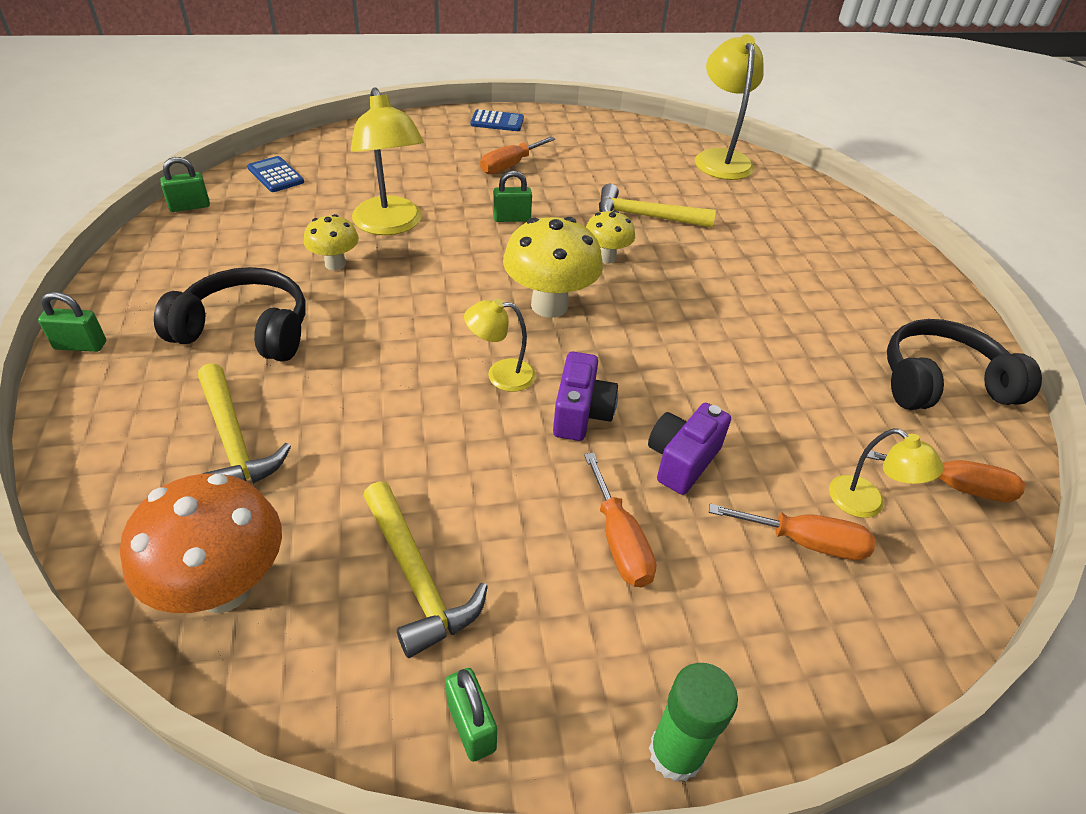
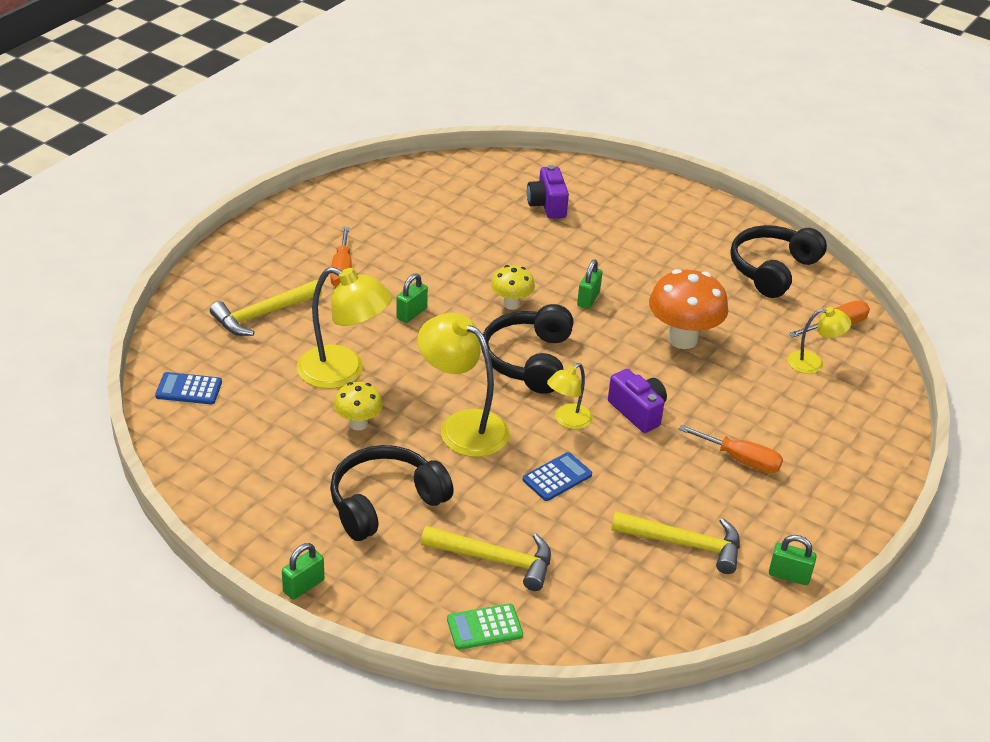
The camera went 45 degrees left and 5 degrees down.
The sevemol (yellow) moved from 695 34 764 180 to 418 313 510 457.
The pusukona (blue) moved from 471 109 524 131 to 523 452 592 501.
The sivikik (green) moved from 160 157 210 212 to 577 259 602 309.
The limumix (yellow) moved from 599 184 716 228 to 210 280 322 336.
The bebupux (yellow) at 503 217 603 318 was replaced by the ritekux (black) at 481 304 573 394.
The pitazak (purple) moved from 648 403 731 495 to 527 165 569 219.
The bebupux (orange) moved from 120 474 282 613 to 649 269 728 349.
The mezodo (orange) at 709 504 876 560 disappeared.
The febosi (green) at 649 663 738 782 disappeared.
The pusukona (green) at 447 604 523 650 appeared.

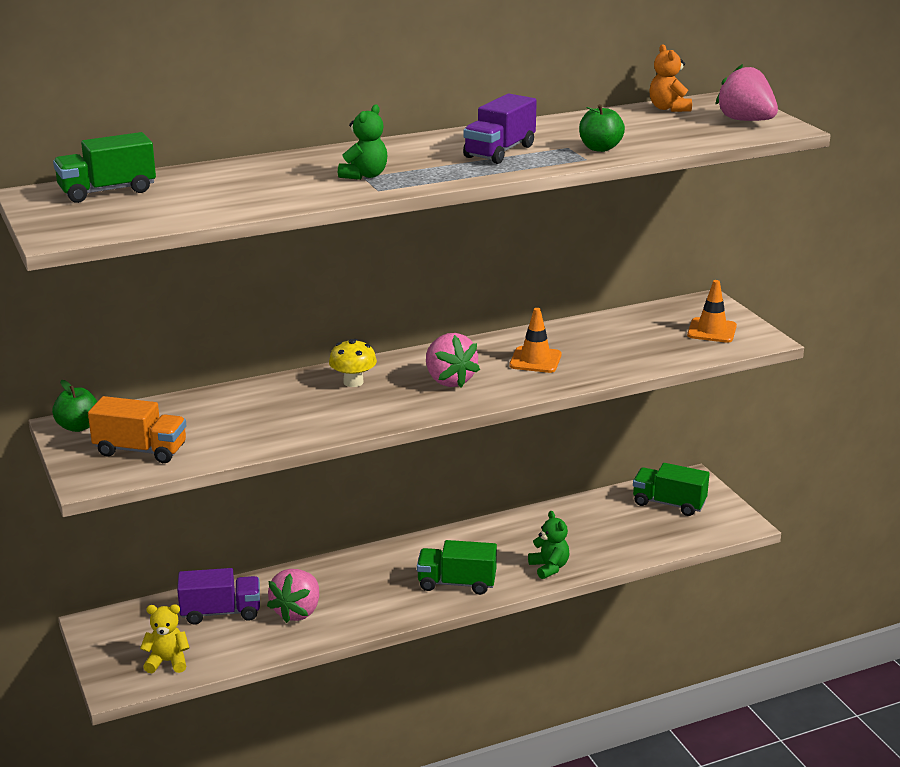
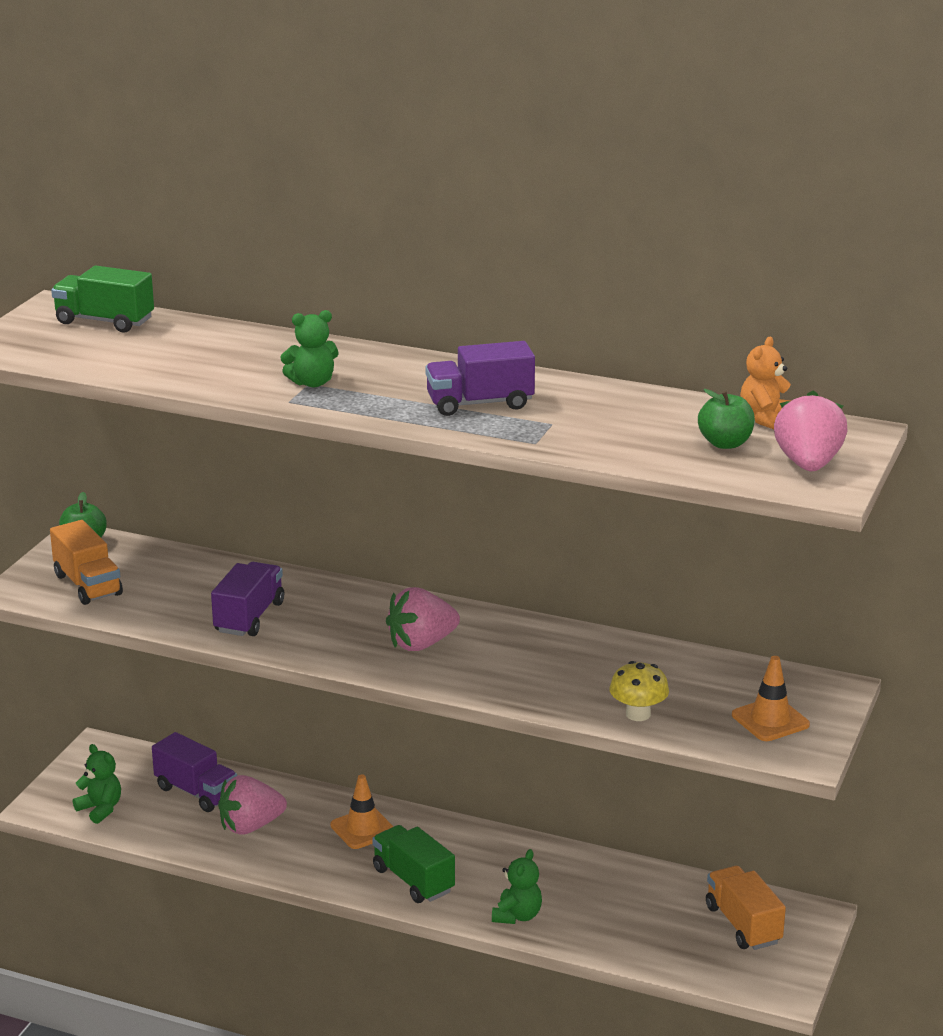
The camera went 45 degrees right and 0 degrees up.
The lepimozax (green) moved from 579 104 625 152 to 698 389 755 449.
The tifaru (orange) moved from 509 308 562 373 to 330 775 394 849.
The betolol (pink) at 426 333 480 388 turned 45 degrees clockwise.
The bebupux (yellow) moved from 329 339 377 387 to 609 661 669 721.
The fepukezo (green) at 633 463 709 516 became the fepukezo (orange) at 706 866 786 950.
The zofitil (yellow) at 140 604 190 673 became the zofitil (green) at 73 744 121 824.
The fepukezo (purple) at 211 562 284 636 appeared.

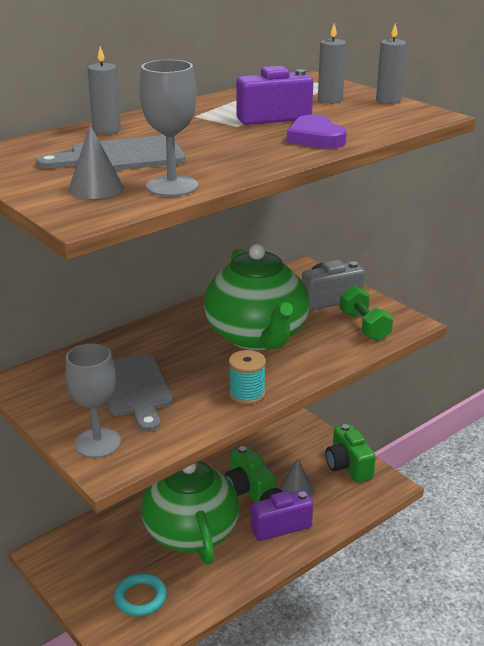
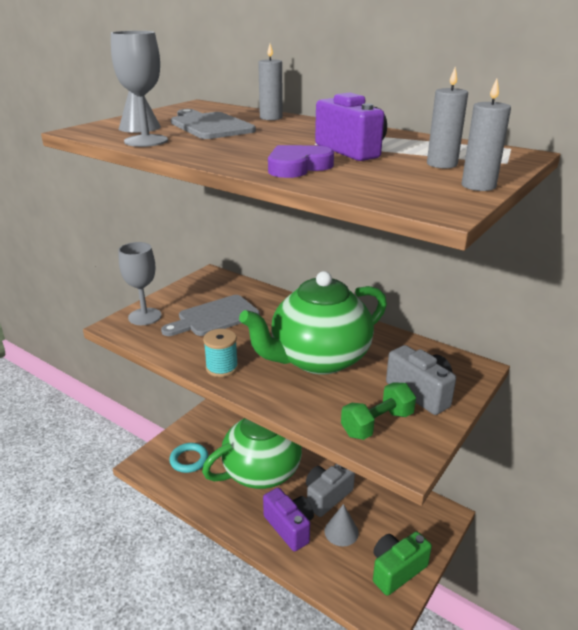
The camera went 75 degrees right and 0 degrees up.
The pitazak (green) at 224 446 276 502 became the pitazak (grey) at 306 464 355 517.

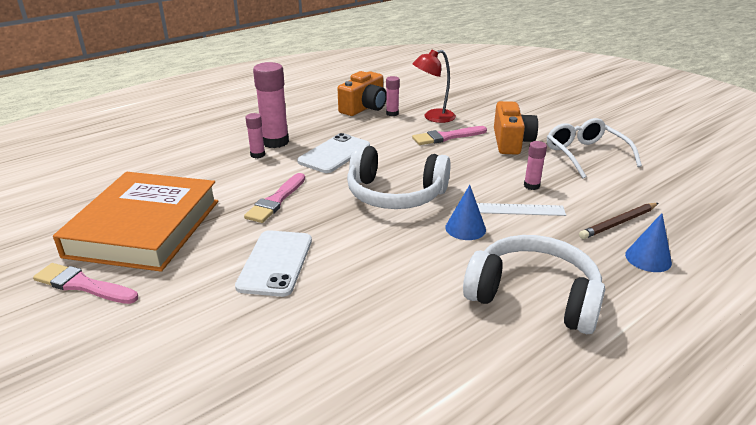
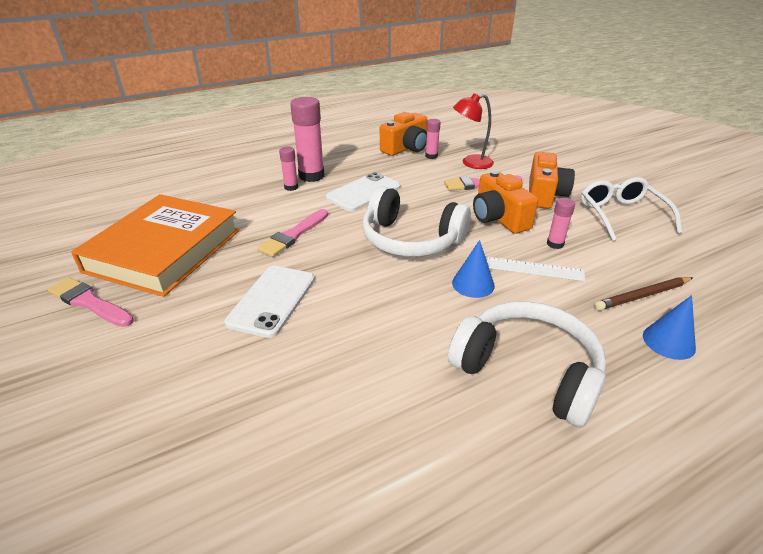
The camera went 10 degrees right and 5 degrees up.
The pitazak (orange) at 473 170 538 234 appeared.

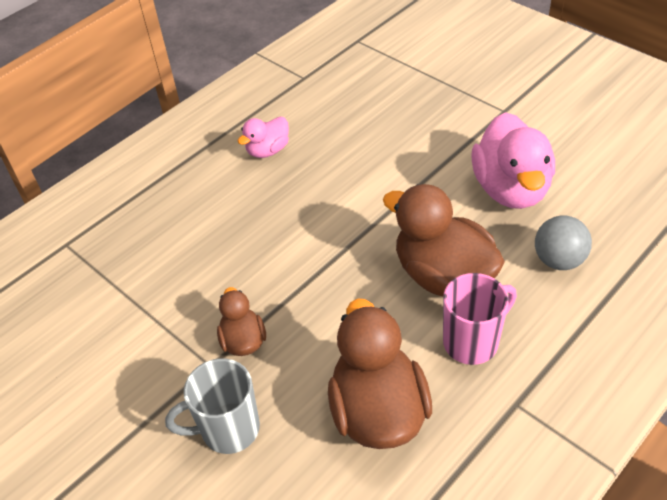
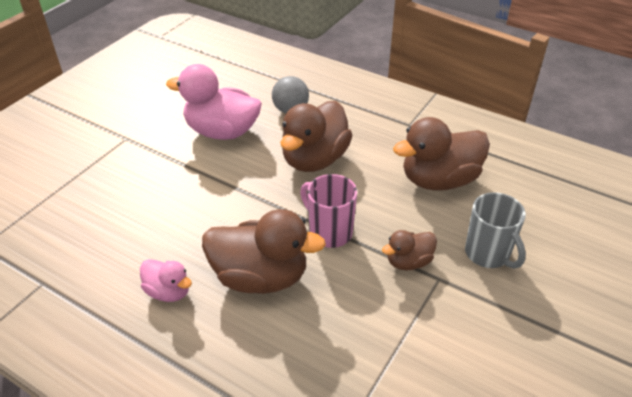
The camera went 105 degrees left and 5 degrees down.
The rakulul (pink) at 471 112 555 209 turned 150 degrees counterclockwise.
The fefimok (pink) moved from 443 273 517 365 to 300 174 357 248.
The rakulul (brown) at 202 209 326 294 appeared.

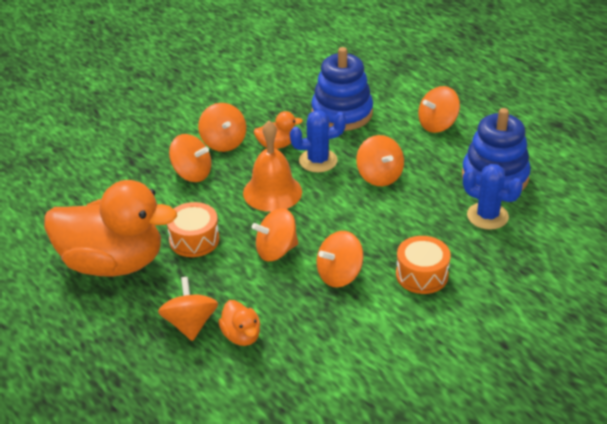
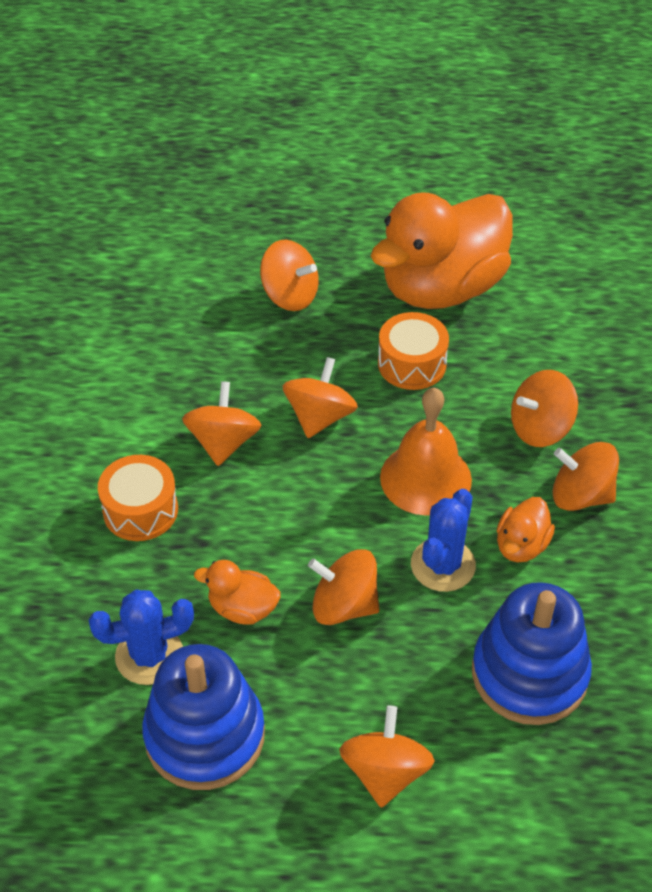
The camera went 130 degrees right and 10 degrees up.
The rakulul (orange) moved from 218 300 260 346 to 194 560 281 625.

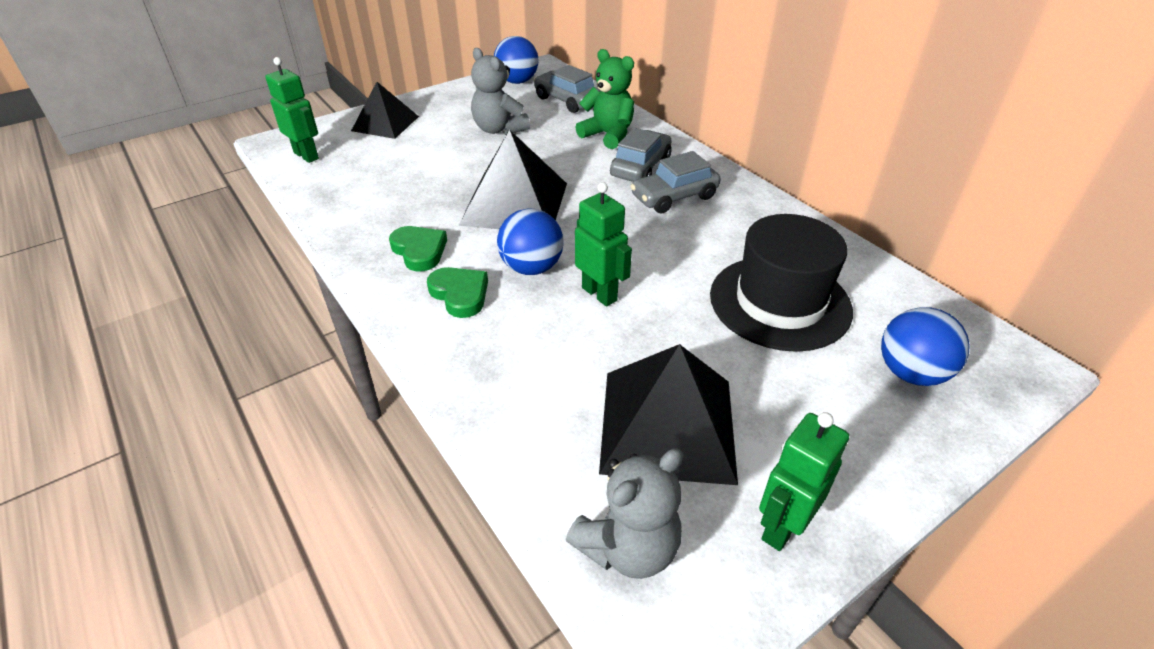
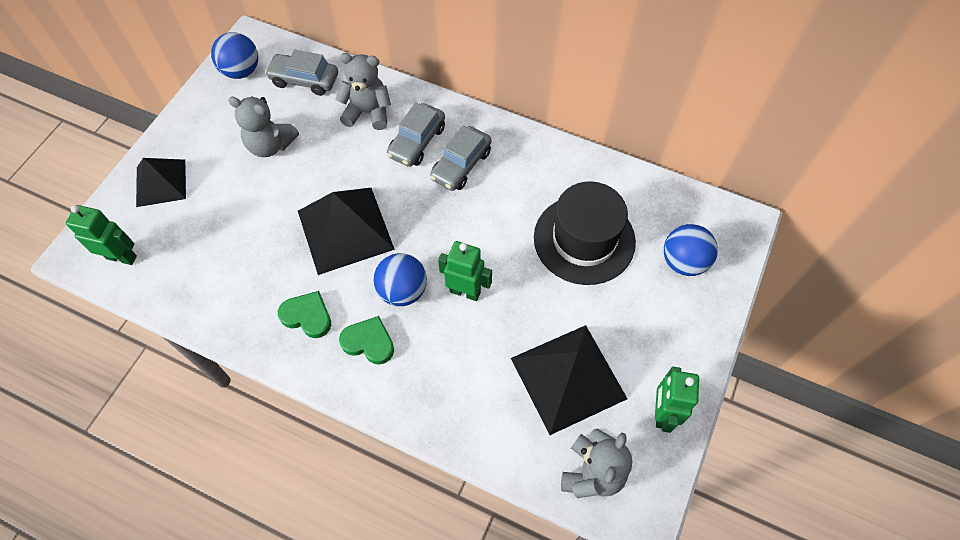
The camera went 30 degrees left and 20 degrees up.
The zofitil (green) at 575 49 634 149 became the zofitil (grey) at 335 53 391 130.
The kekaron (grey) at 610 128 672 182 turned 150 degrees counterclockwise.

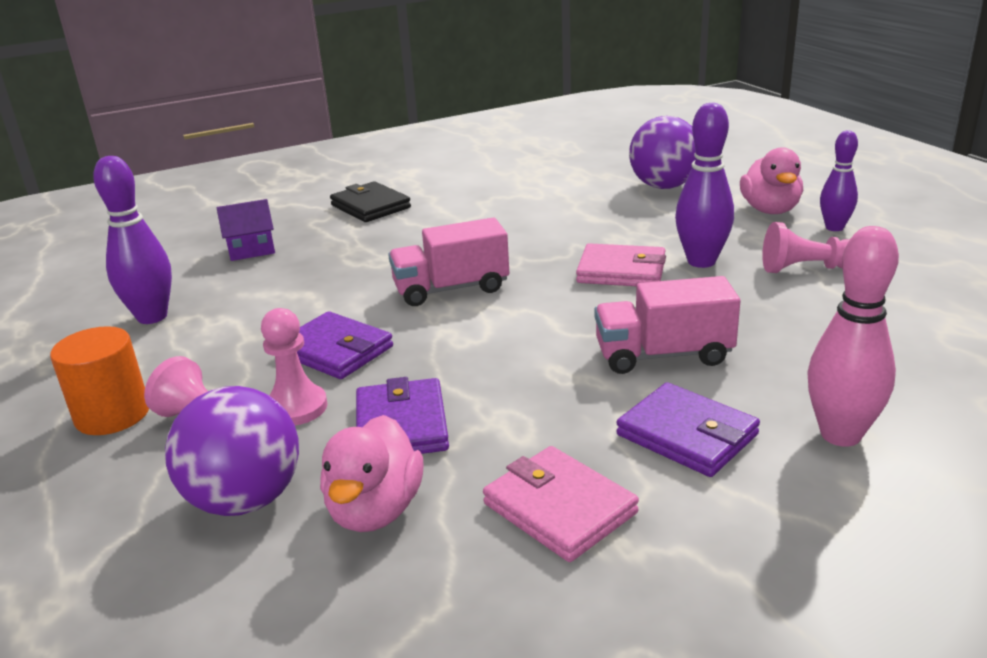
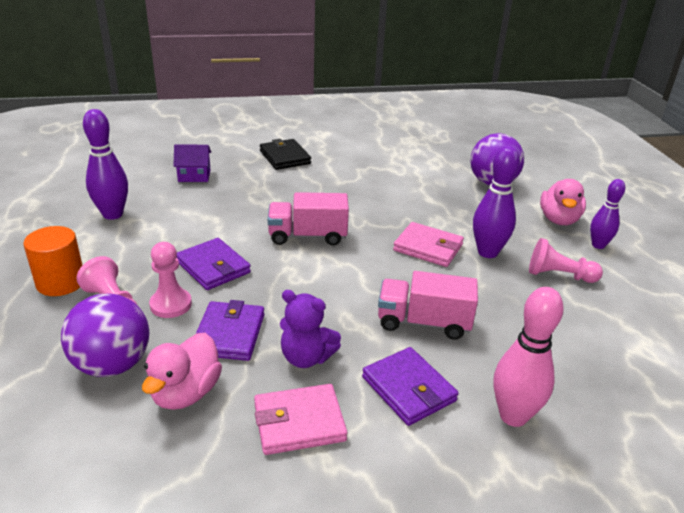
The camera went 10 degrees right and 5 degrees up.
The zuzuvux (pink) at 483 446 639 562 turned 75 degrees counterclockwise.
The zofitil (purple) at 280 290 341 368 appeared.

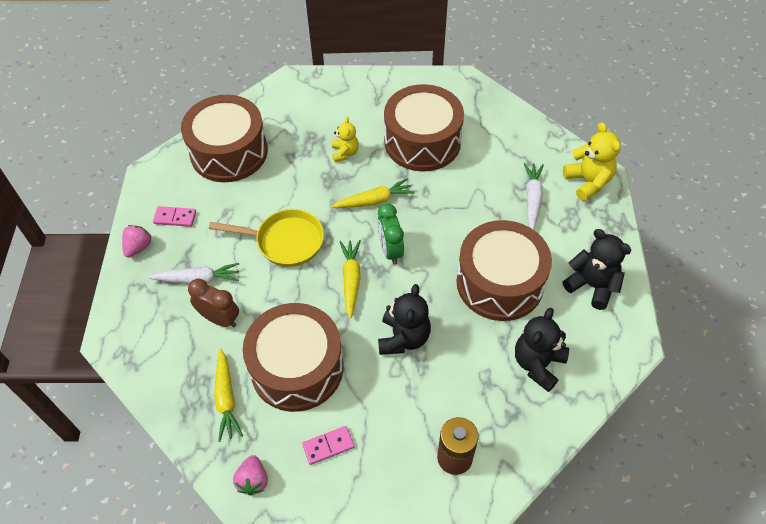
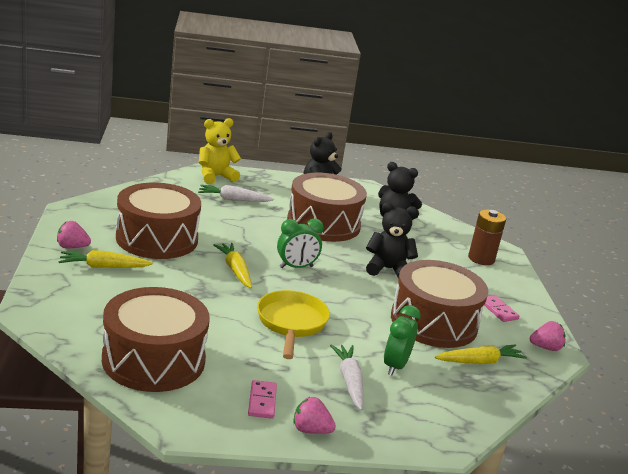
The camera went 100 degrees left and 30 degrees down.
The zofitil (yellow) at 332 117 359 162 disappeared.
The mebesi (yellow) moved from 339 240 361 318 to 58 250 153 268.
The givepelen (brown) at 188 279 239 327 became the givepelen (green) at 384 305 421 376.
The betolol (pink) at 57 221 91 248 appeared.

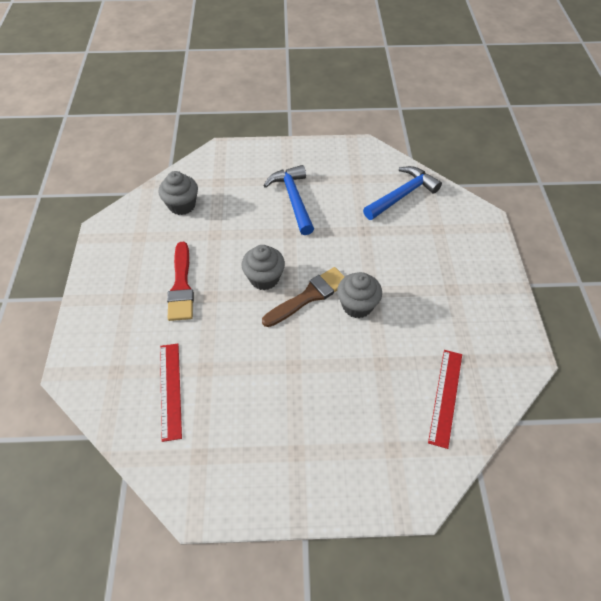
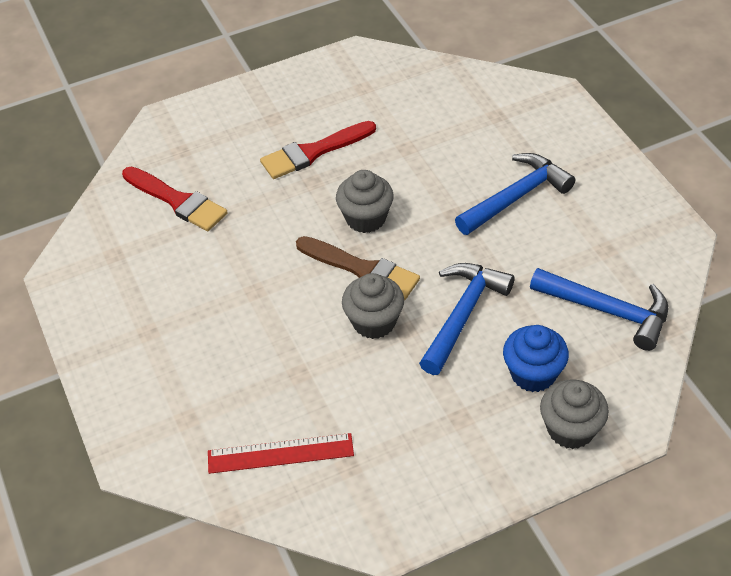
The camera went 70 degrees right and 5 degrees down.
The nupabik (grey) moved from 159 171 198 215 to 540 379 609 449.
The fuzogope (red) at 160 344 182 442 was replaced by the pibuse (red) at 122 167 227 231.
The limumix (blue) at 419 263 515 375 appeared.
The nupabik (blue) at 503 325 569 392 appeared.

